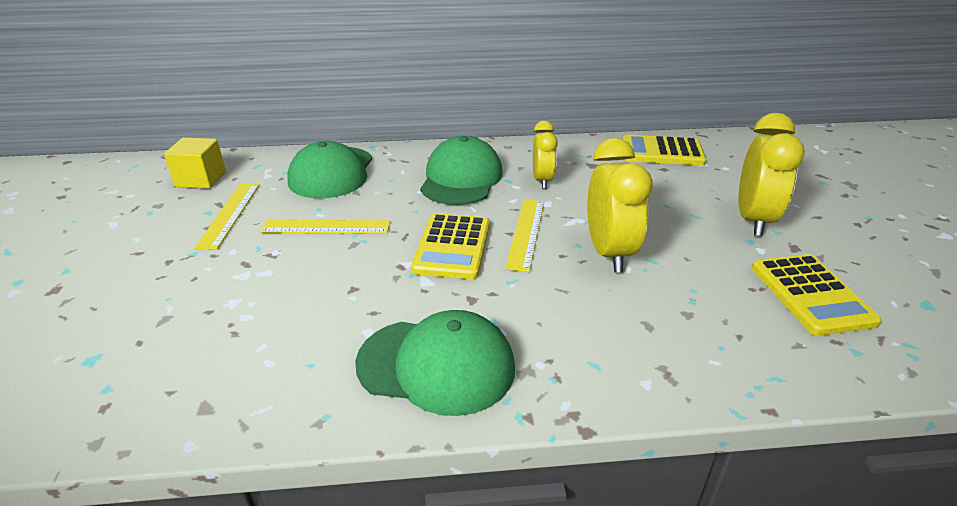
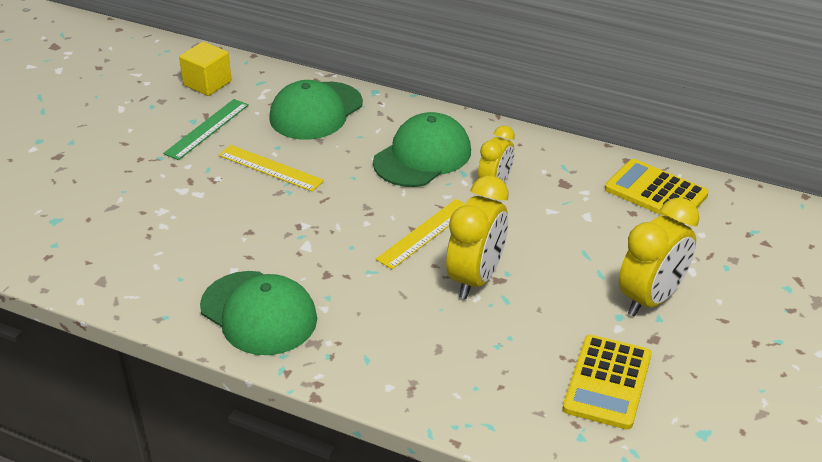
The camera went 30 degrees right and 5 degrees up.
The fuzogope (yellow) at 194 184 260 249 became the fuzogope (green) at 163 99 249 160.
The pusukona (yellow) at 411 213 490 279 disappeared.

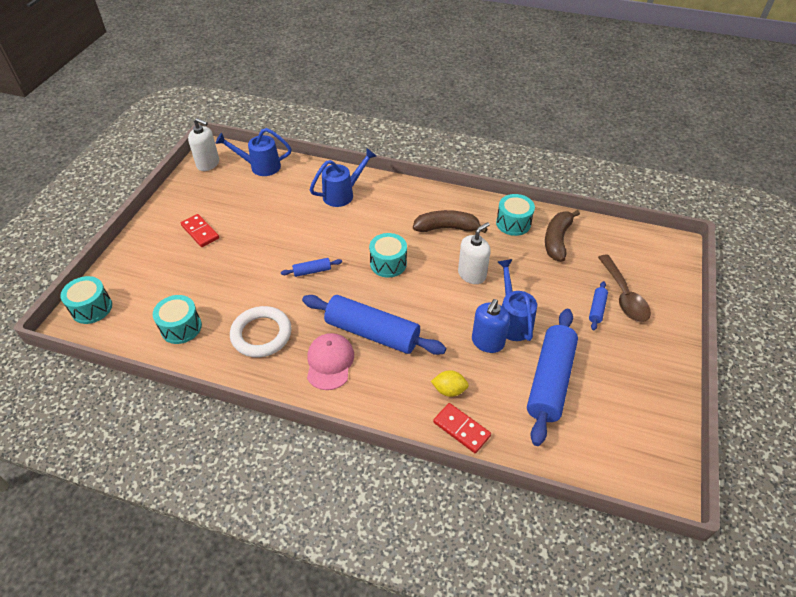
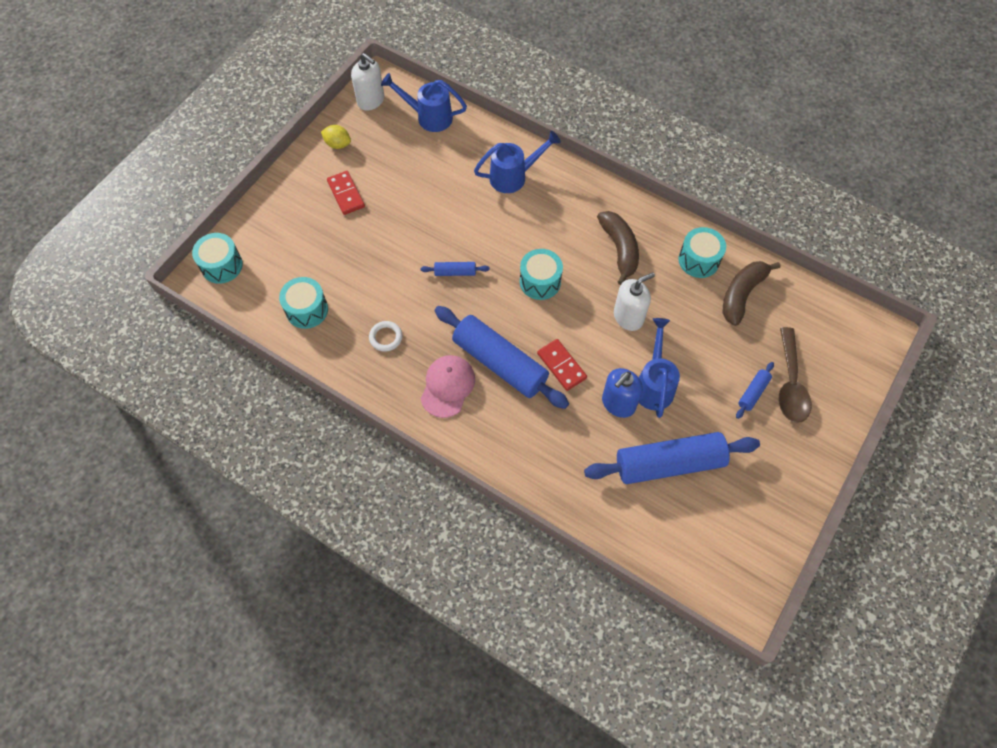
The camera went 15 degrees right and 15 degrees up.
The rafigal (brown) at 413 210 487 233 turned 60 degrees clockwise.
The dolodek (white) at 230 306 292 357 changed to 0.52 times the size.
The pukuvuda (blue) at 527 309 578 446 turned 45 degrees clockwise.
The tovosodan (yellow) moved from 431 370 469 397 to 321 125 351 149.
The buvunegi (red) moved from 433 403 491 453 to 537 339 587 391.

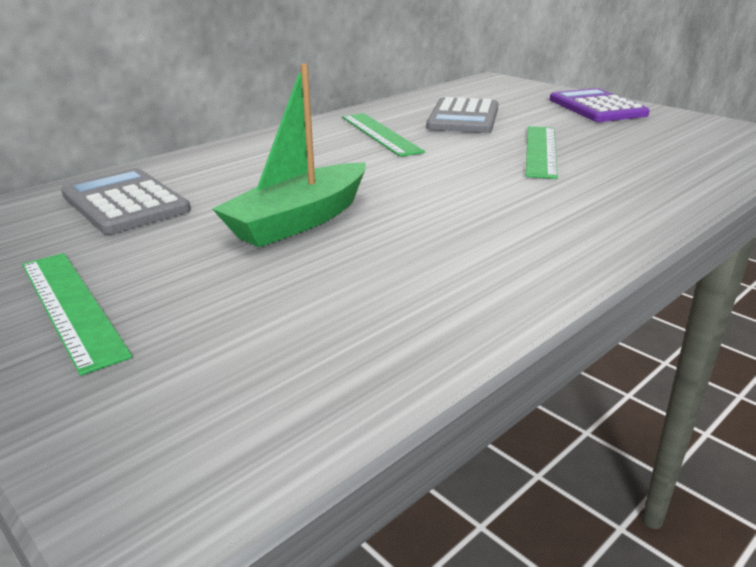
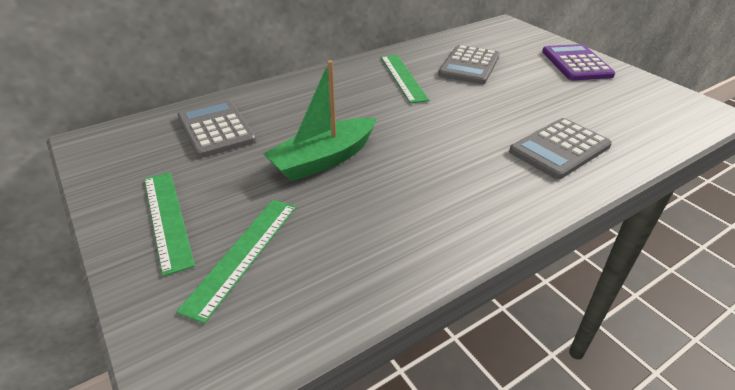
The camera went 10 degrees right and 10 degrees up.
The fuzogope (green) moved from 526 126 558 179 to 176 200 296 324.
The pusukona (grey) at 509 118 612 179 appeared.

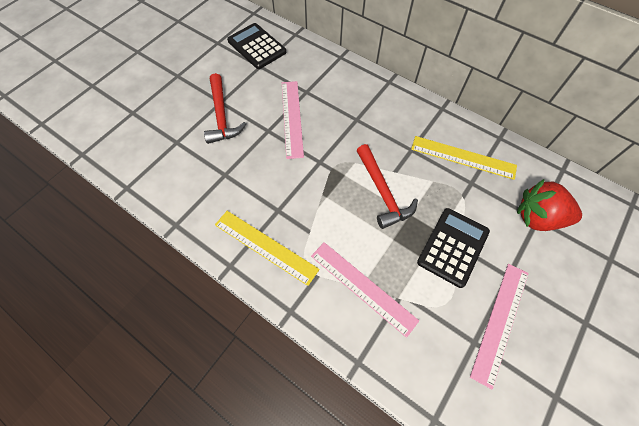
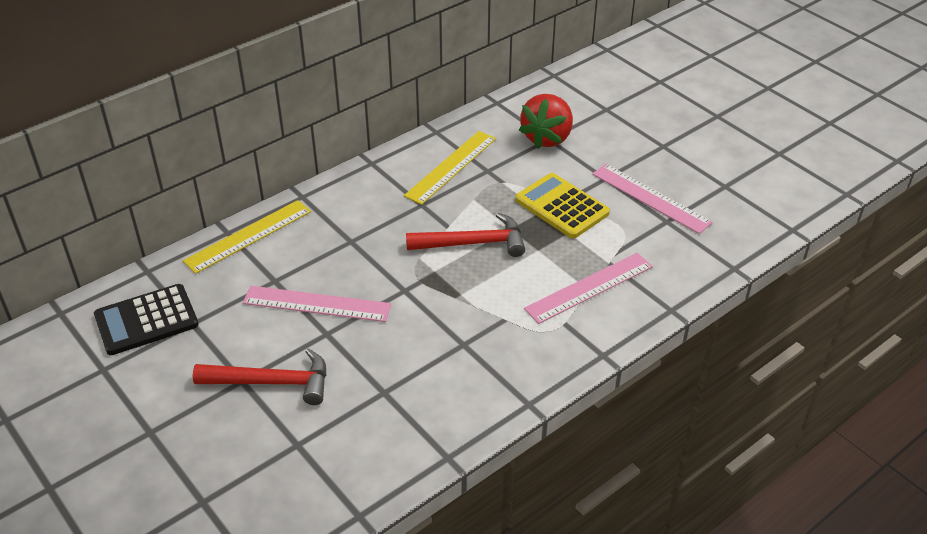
The camera went 75 degrees left and 20 degrees down.
The pusukona (black) at 417 208 490 288 became the pusukona (yellow) at 515 173 610 238.
The fuzogope (yellow) moved from 215 211 320 286 to 183 200 311 274.

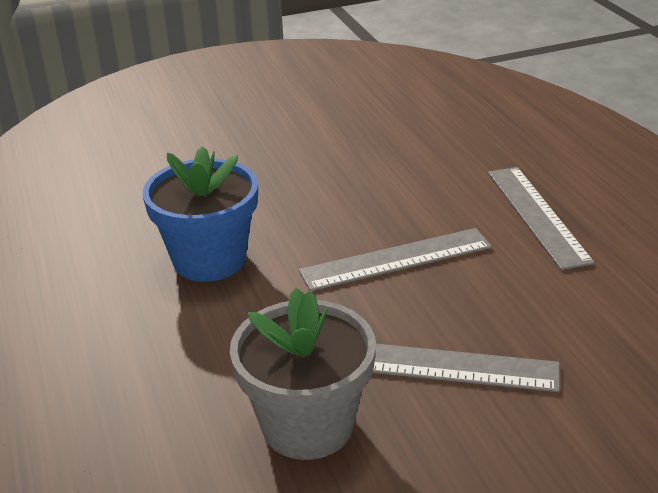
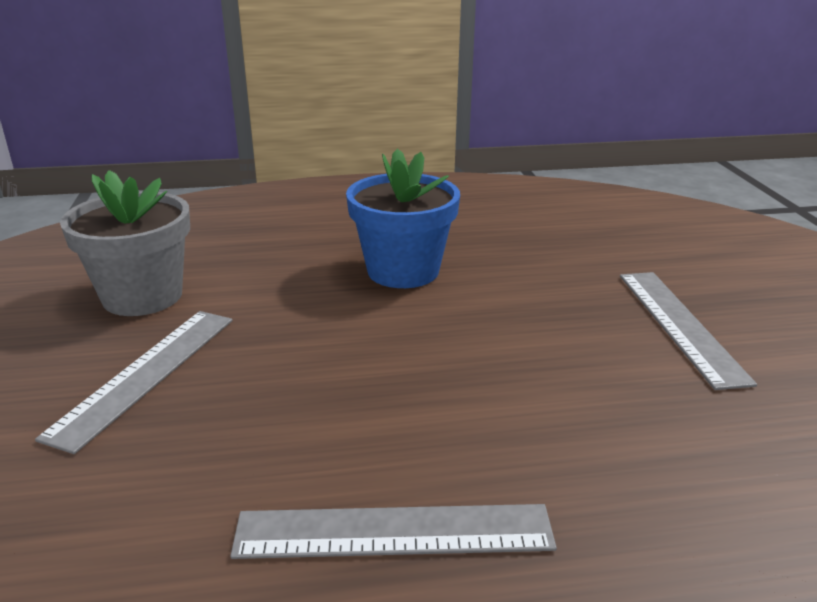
The camera went 100 degrees right and 5 degrees down.
The fuzogope (grey) moved from 299 228 492 291 to 620 272 757 390.

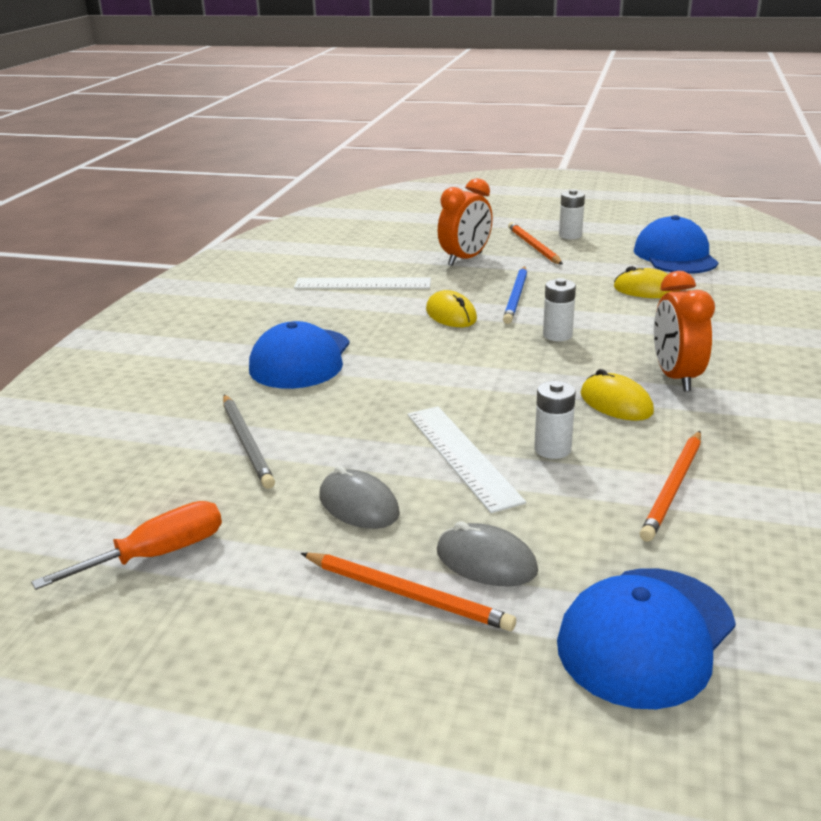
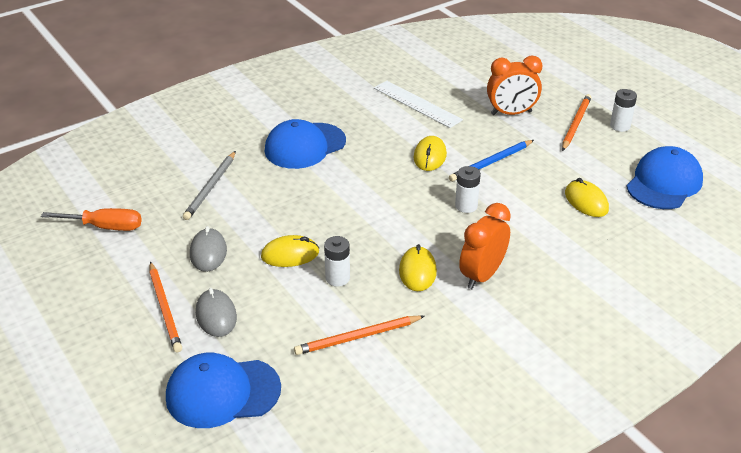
The camera went 40 degrees right and 10 degrees up.
The fuzogope (white) at 407 406 526 513 was replaced by the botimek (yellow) at 261 235 319 267.

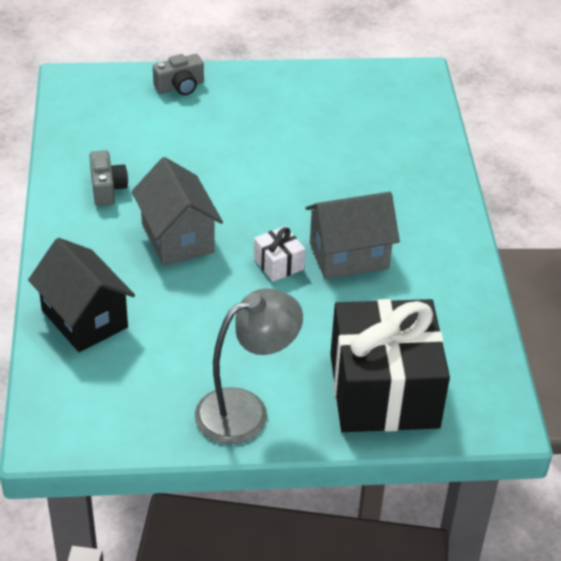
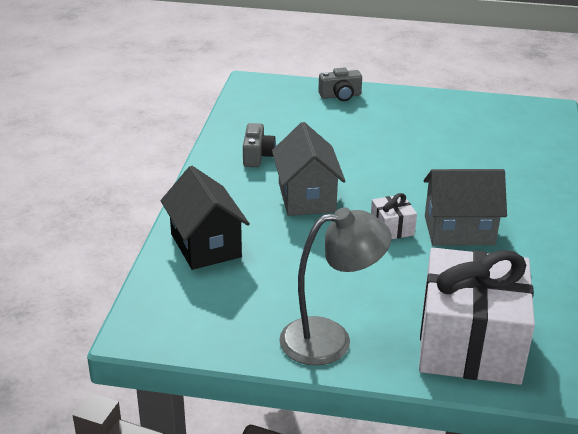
The camera went 15 degrees right and 10 degrees down.
The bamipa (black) at 330 299 450 432 became the bamipa (white) at 419 248 535 385.

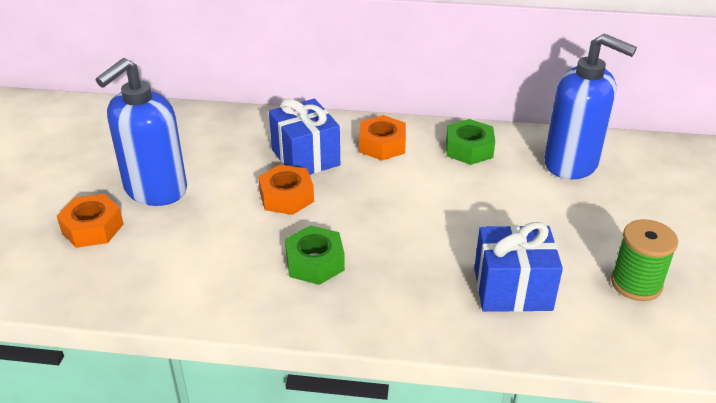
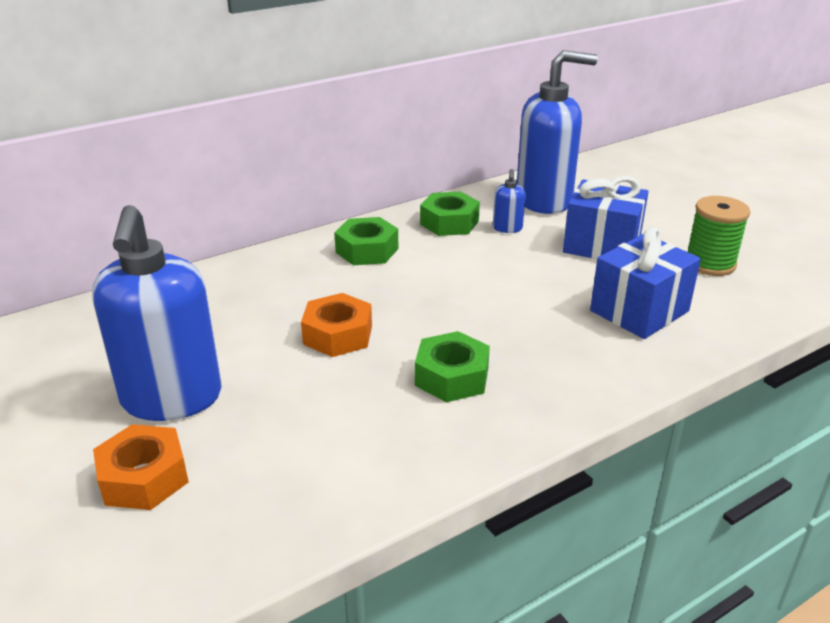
The camera went 40 degrees left and 5 degrees down.
The bamipa (blue) moved from 269 99 340 175 to 563 176 648 259.
The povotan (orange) at 359 115 406 161 became the povotan (green) at 334 217 398 265.
The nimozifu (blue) at 493 169 526 233 appeared.

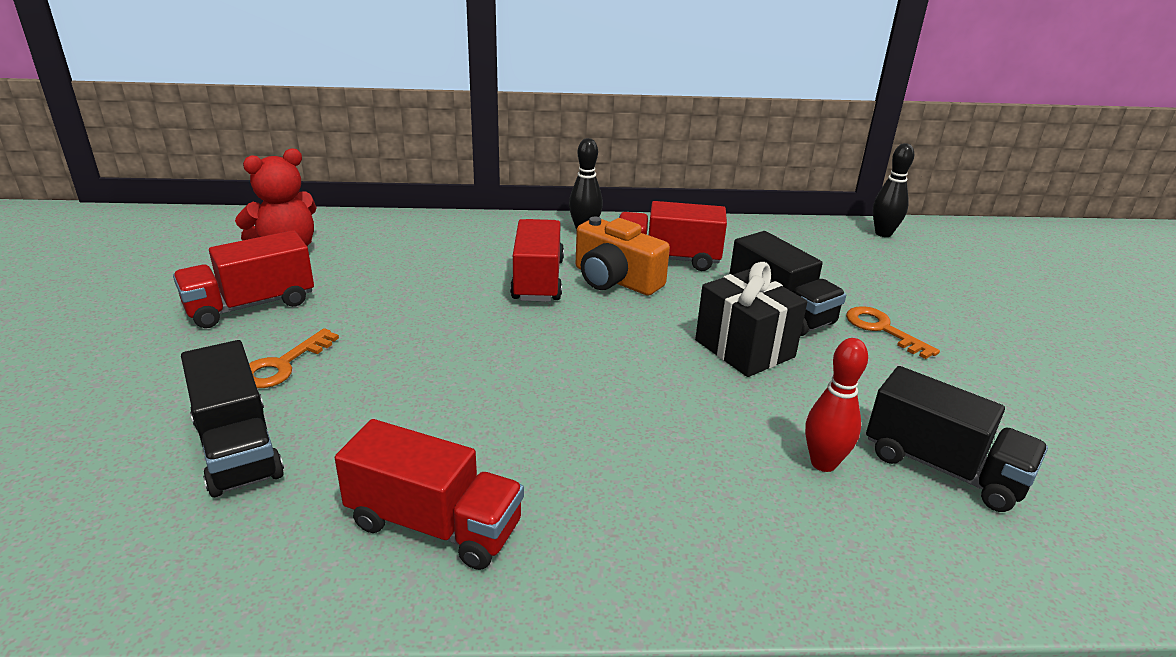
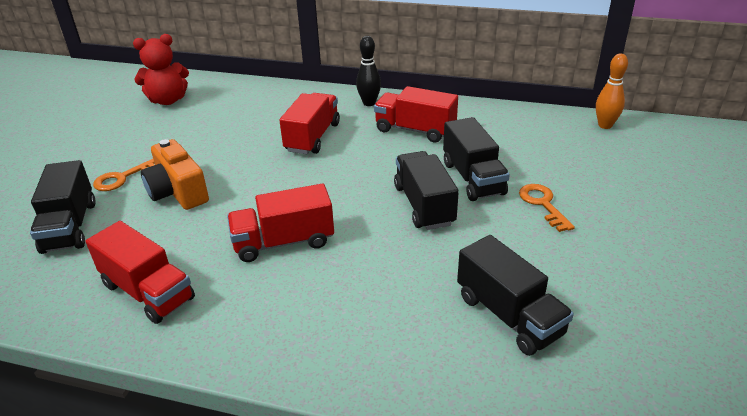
The camera went 20 degrees right and 5 degrees up.
The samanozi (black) at 873 143 914 237 became the samanozi (orange) at 596 54 628 129.
The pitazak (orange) moved from 576 217 670 296 to 141 139 209 210.
The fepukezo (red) moved from 173 230 314 328 to 227 184 334 262.
The bamipa (black) at 695 262 807 377 was replaced by the fepukezo (black) at 394 151 459 230.
The samanozi (red) at 805 338 868 472 disappeared.

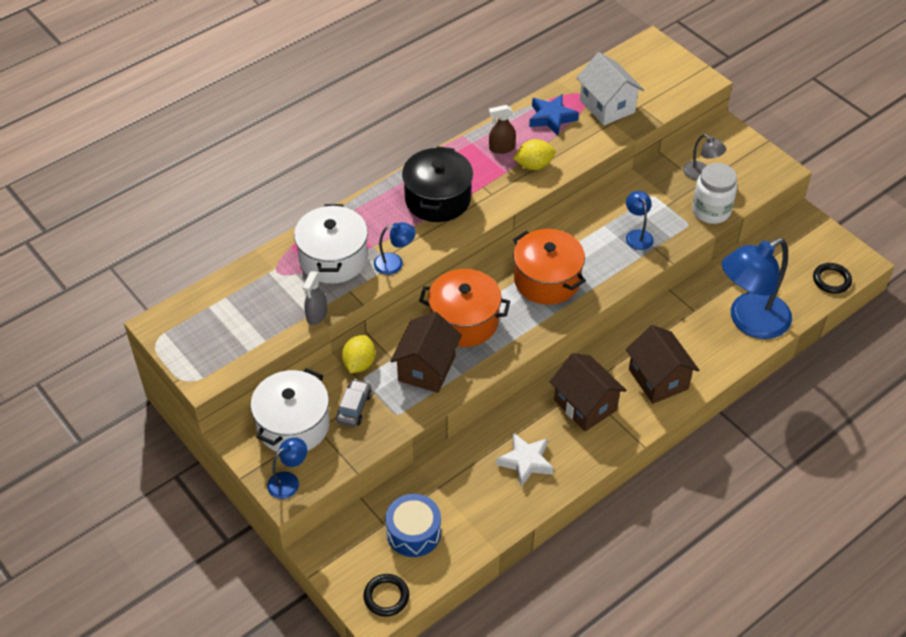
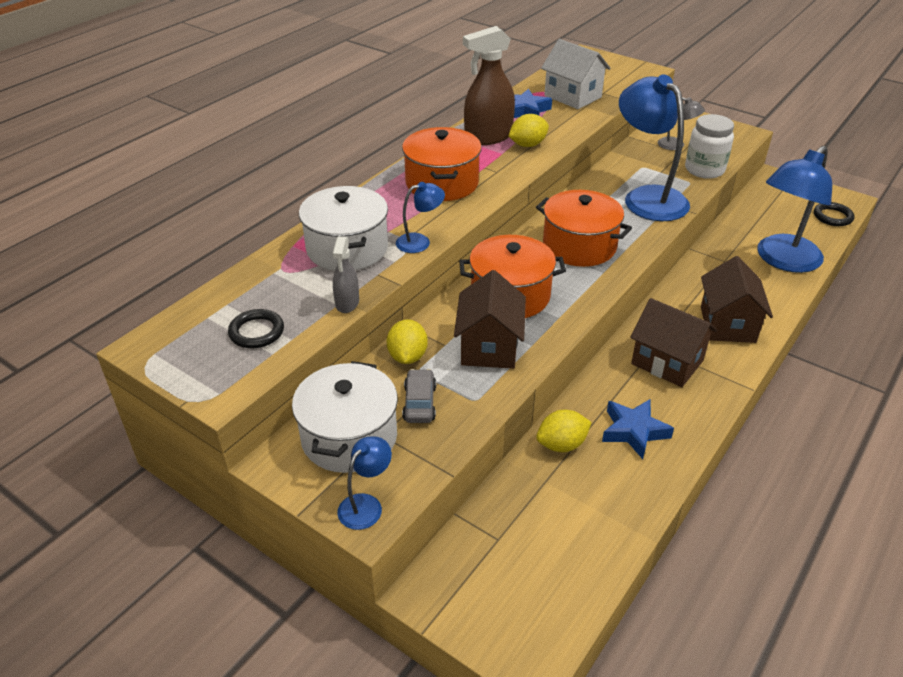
The camera went 15 degrees left and 10 degrees down.
The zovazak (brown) at 489 105 516 154 changed to 1.86 times the size.
The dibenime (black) at 402 146 473 222 became the dibenime (orange) at 402 127 482 201.
The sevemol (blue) at 626 191 653 250 changed to 2.19 times the size.
The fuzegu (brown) at 626 325 699 404 turned 45 degrees clockwise.
The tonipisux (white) at 496 433 554 487 became the tonipisux (blue) at 602 399 674 459.
The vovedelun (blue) at 385 494 441 557 disappeared.
The dolodek (black) moved from 363 574 409 617 to 228 309 284 348.
The tovosodan (yellow) at 536 410 592 452 appeared.

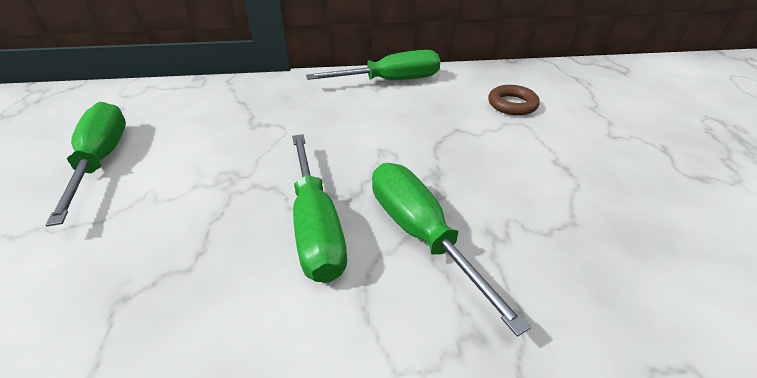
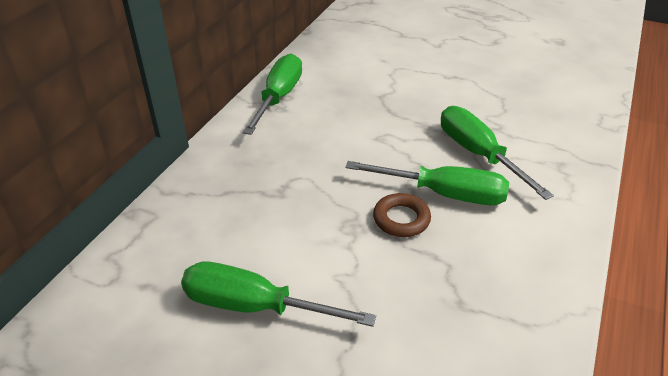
The camera went 60 degrees left and 0 degrees up.
The dolodek (brown) moved from 488 85 540 116 to 373 193 431 237.
The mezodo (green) at 372 163 531 337 turned 60 degrees clockwise.

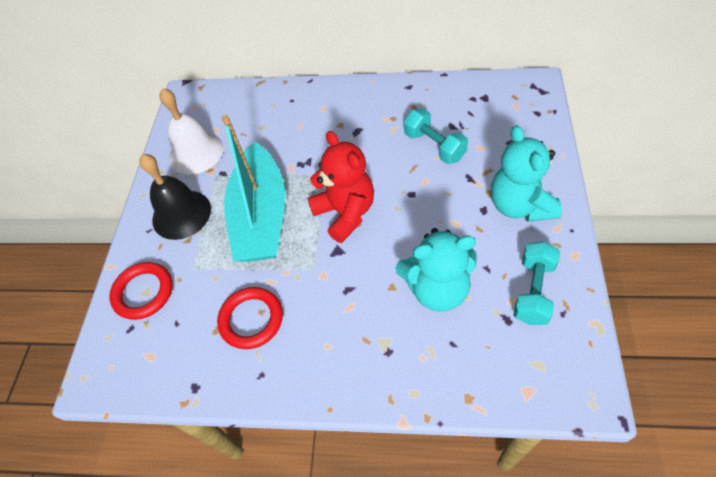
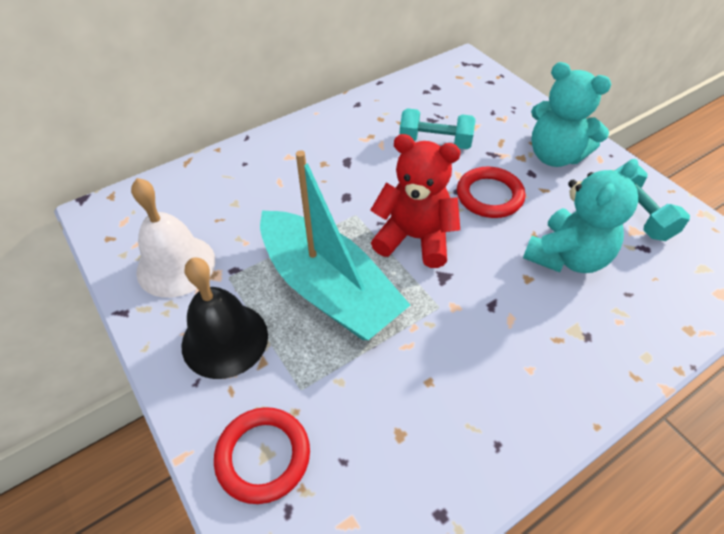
The camera went 45 degrees left and 5 degrees down.
The dolodek (red) moved from 217 287 283 349 to 457 167 525 218.

